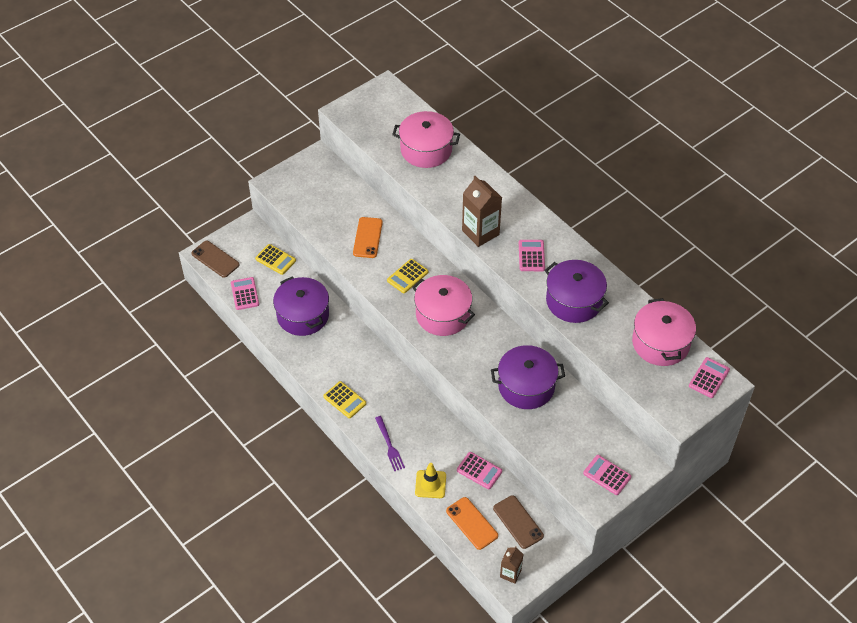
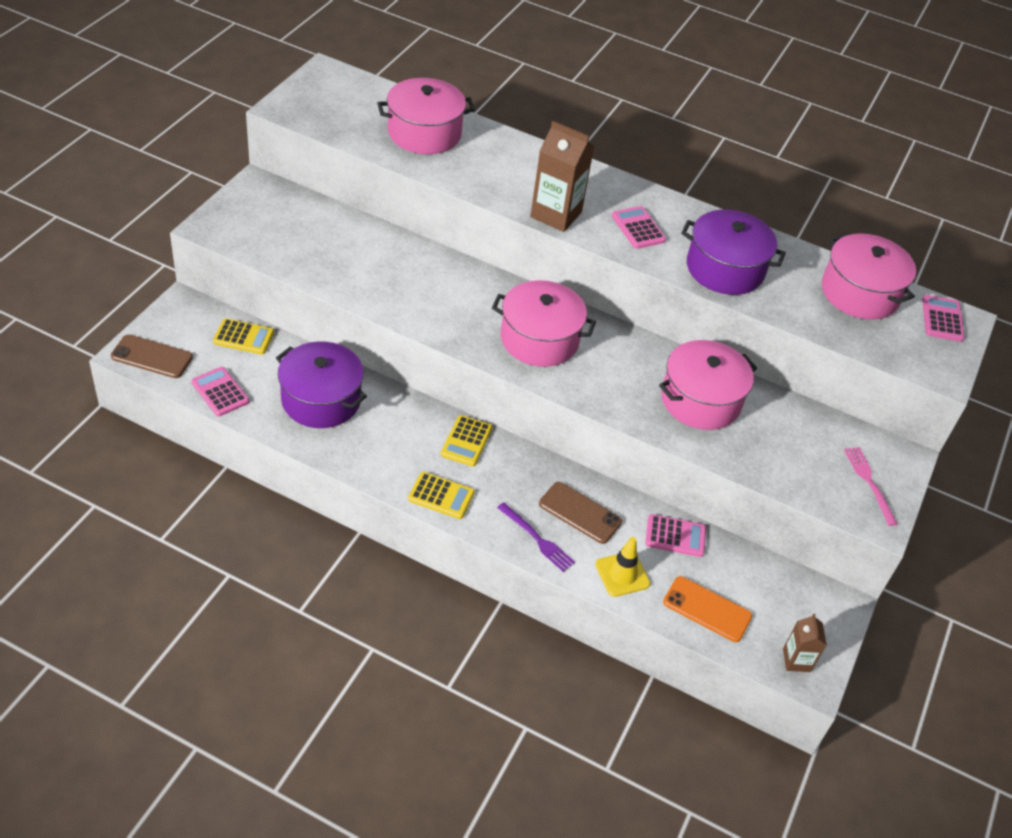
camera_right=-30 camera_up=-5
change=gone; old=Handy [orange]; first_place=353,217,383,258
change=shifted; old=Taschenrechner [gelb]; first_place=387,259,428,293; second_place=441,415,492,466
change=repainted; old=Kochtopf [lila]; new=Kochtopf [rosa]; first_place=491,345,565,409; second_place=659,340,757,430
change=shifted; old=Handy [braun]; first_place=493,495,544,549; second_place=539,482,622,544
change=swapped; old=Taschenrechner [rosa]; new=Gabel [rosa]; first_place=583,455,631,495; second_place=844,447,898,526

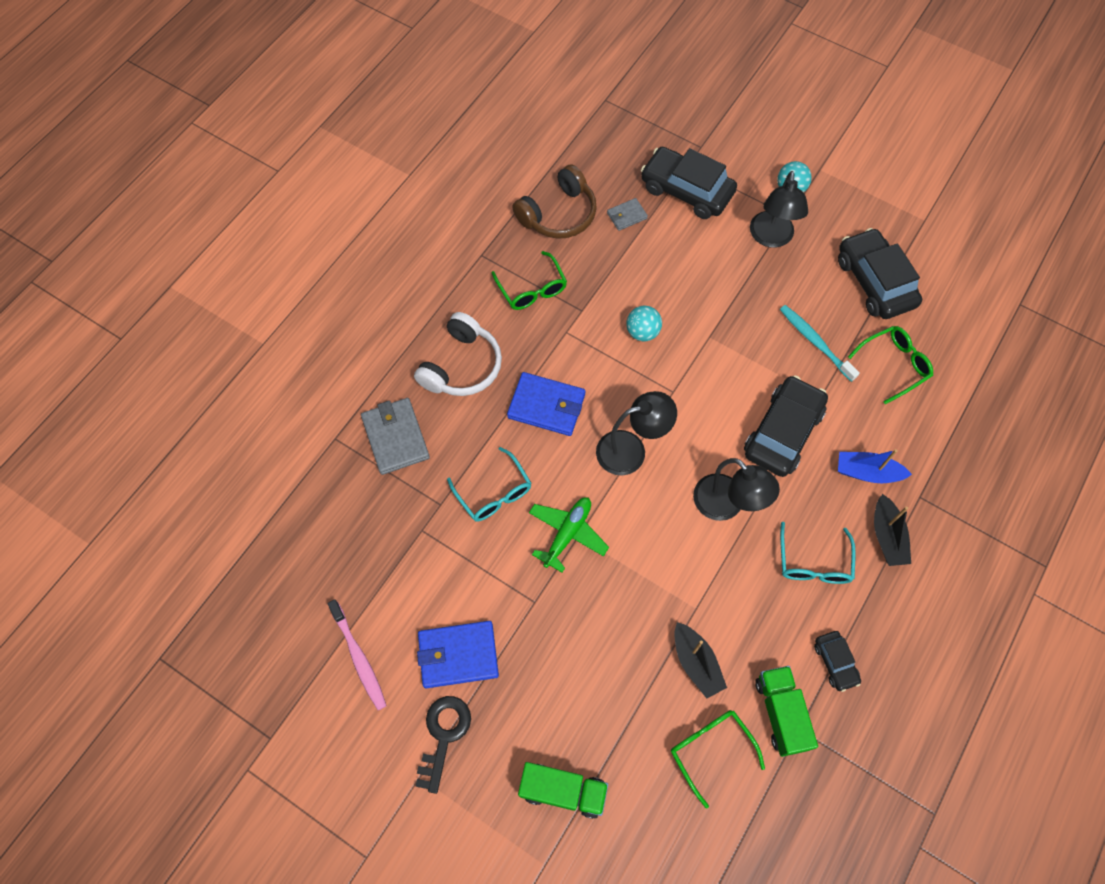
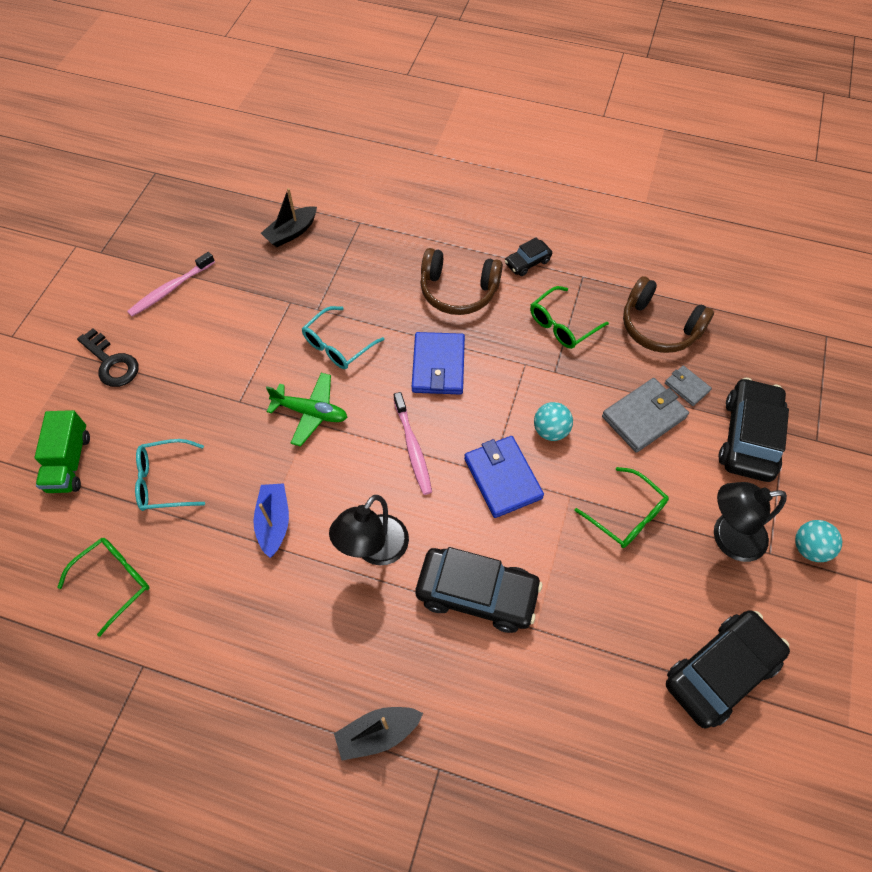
camera_right=75 camera_up=-5
change=shifted; old=Geldbörse [grau]; first_place=361,398,430,475; second_place=602,378,689,453
change=repainted; old=Kopfhörer [weiß]; new=Kopfhörer [braun]; first_place=414,312,502,396; second_place=420,248,503,315
change=rotated; old=Schlüssel [schwarz]; first_place=415,696,471,794; second_place=77,329,138,387; degrees=45
change=shifted; old=Geldbörse [blau]; first_place=417,621,499,688; second_place=464,436,544,518
change=swapped; old=Lampe [schwarz]; new=Zahnbürste [rosa]; first_place=596,391,677,475; second_place=394,392,432,495
change=shifted; old=Boot [schwarz]; first_place=675,622,727,699; second_place=261,188,317,247
change=gone; old=Lastwagen [grün]; first_place=755,666,818,757
change=gone; old=Zahnbürste [türkis]; first_place=780,305,860,382
change=shifted; old=Brille [türkis]; first_place=780,522,856,584; second_place=135,439,205,511
change=shifted; old=Auto [schwarz]; first_place=814,631,861,692; second_place=505,237,552,276
change=shifted; old=Boot [blau]; first_place=838,449,912,483; second_place=253,483,289,558
change=shifted; old=Brille [grün]; first_place=848,326,933,404; second_place=574,467,669,548

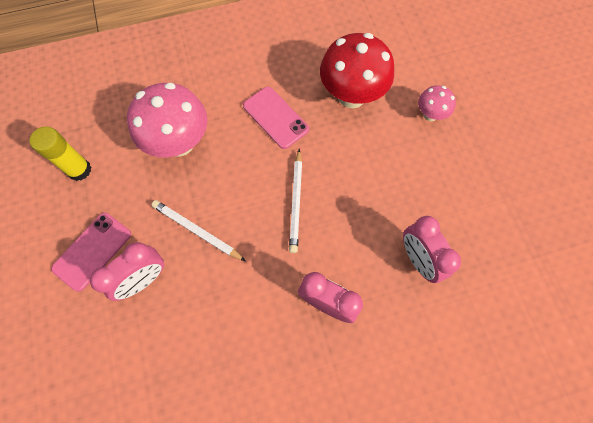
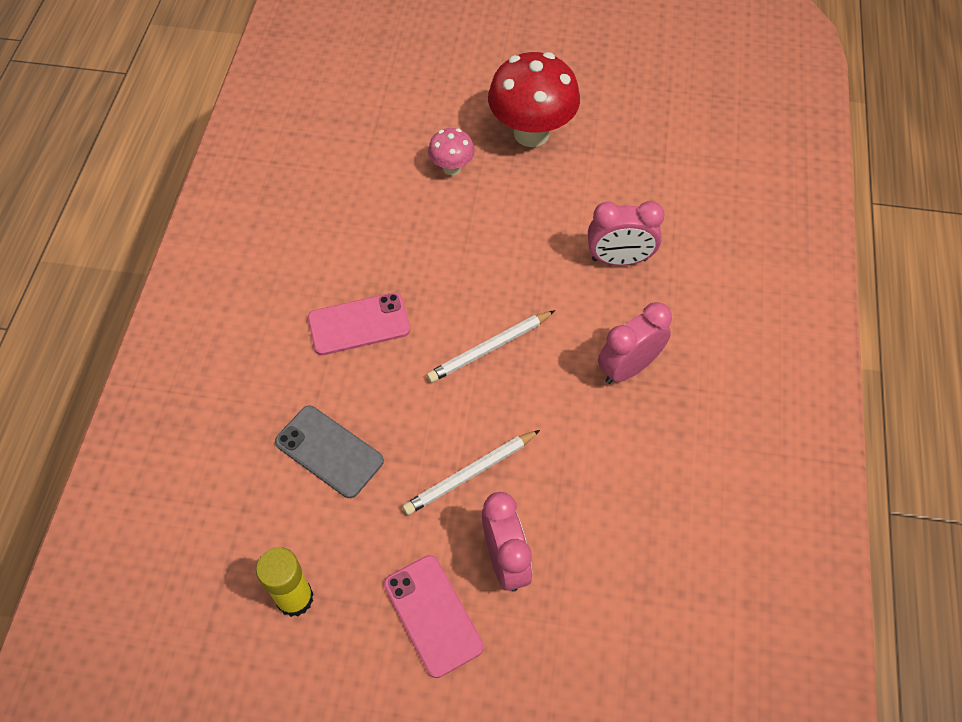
camera_right=-65 camera_up=-10
change=swapped; old=Pilz [rosa]; new=Handy [grau]; first_place=127,83,208,157; second_place=275,406,384,498
change=rotated; old=Bleistift [weiß]; first_place=289,149,302,253; second_place=426,310,555,383; degrees=120
change=shifted; old=Pilz [rot]; first_place=320,33,394,108; second_place=488,52,580,147

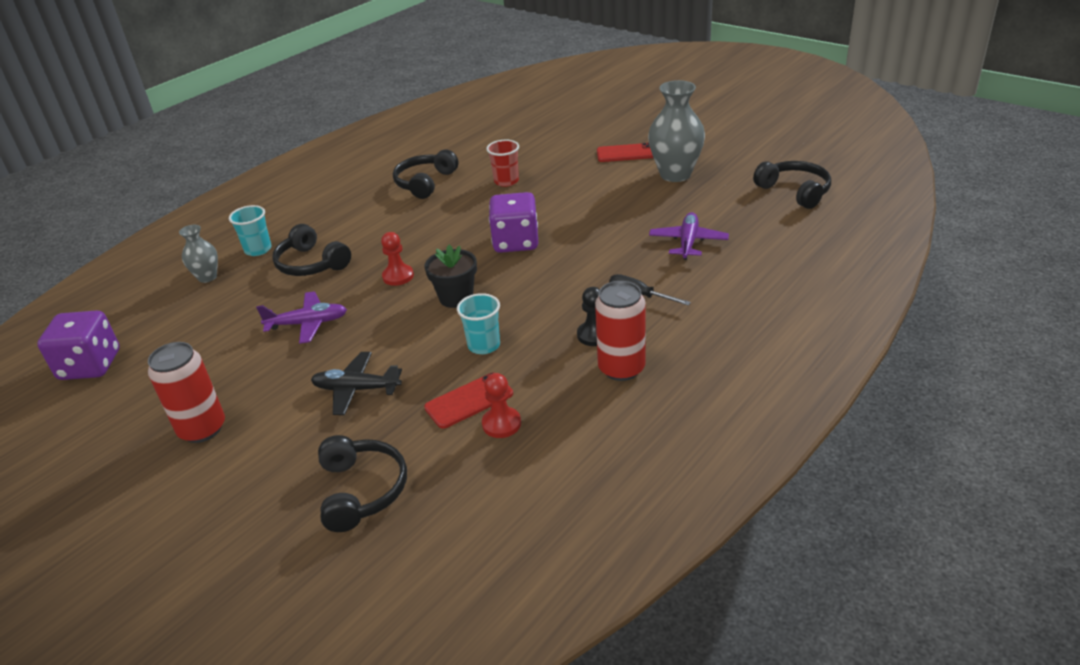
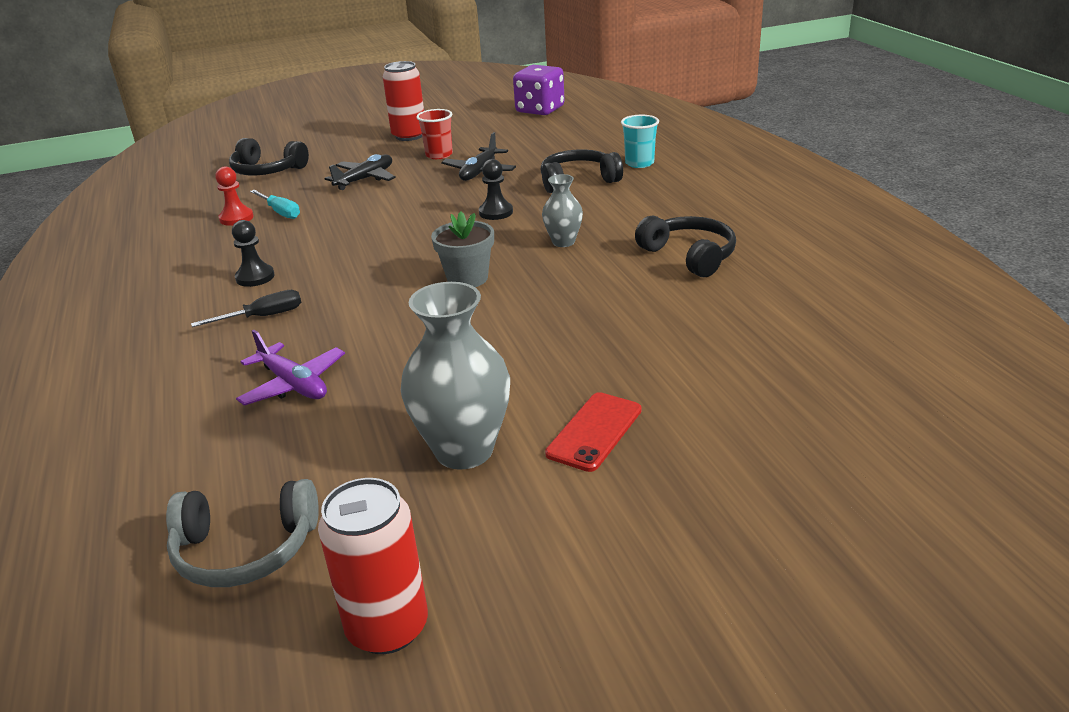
camera_right=120 camera_up=-5
change=shifted; old=Vase [grau]; first_place=179,225,218,283; second_place=542,174,583,247
change=repainted; old=Flugzeug [lila]; new=Flugzeug [schwarz]; first_place=256,291,347,344; second_place=441,132,516,181
change=repainted; old=Bauer [rot]; new=Bauer [schwarz]; first_place=381,232,414,286; second_place=479,159,513,220
change=swapped; old=Handy [rot]; new=Schraubenzieher [türkis]; first_place=424,373,513,429; second_place=250,190,300,219
change=gone; old=Blumentopf [schwarz]; first_place=425,245,477,308
change=gone; old=Becher [türkis]; first_place=457,293,500,354
change=shifted; old=Becher [rot]; first_place=486,140,519,187; second_place=416,109,453,159
change=swapped; old=Spielwürfel [lila]; new=Blumentopf [grau]; first_place=489,192,538,253; second_place=431,211,494,287
change=shifted; old=Dose [rot]; first_place=595,281,646,381; second_place=318,478,428,654
change=repainted; old=Kopfhörer [schwarz]; new=Kopfhörer [grau]; first_place=753,161,831,209; second_place=166,479,319,587

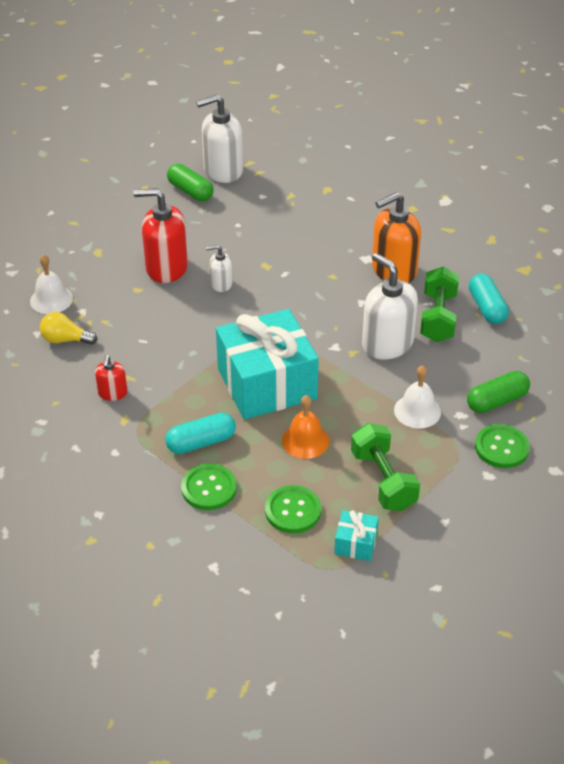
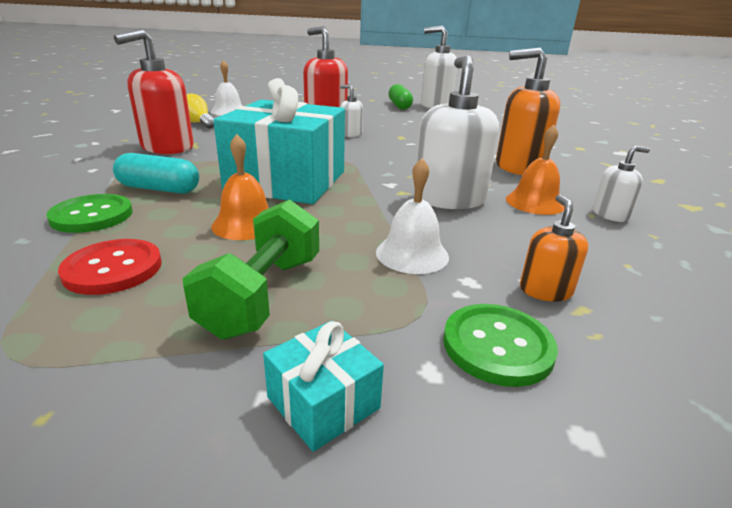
camera_right=35 camera_up=-15
change=scaled; old=Seifenspender [rot]; first_place=95,355,128,401; second_place=114,29,194,154; factor=1.96
change=repainted; old=Knopf [grün]; new=Knopf [rot]; first_place=265,485,321,533; second_place=58,239,162,295
change=shifted; old=Geschenk [türkis]; first_place=334,510,379,561; second_place=263,321,384,452
change=swapped; old=Hantel [grün]; new=Glocke [orange]; first_place=420,266,459,342; second_place=506,125,565,215
change=swapped; old=Kapsel [grün]; new=Seifenspender [orange]; first_place=467,371,530,413; second_place=520,195,588,302
change=swapped; old=Kapsel [türkis]; new=Seifenspender [weiß]; first_place=469,273,509,324; second_place=593,146,650,222

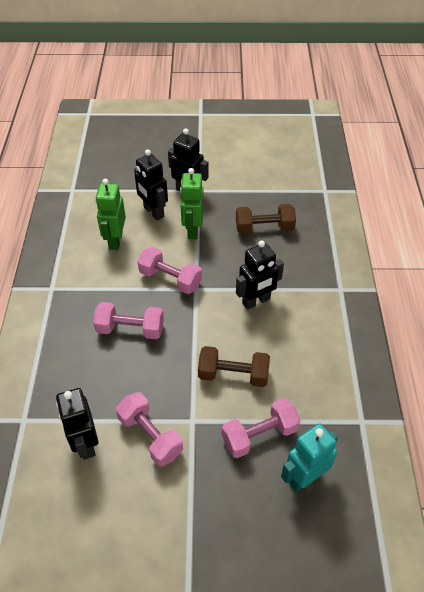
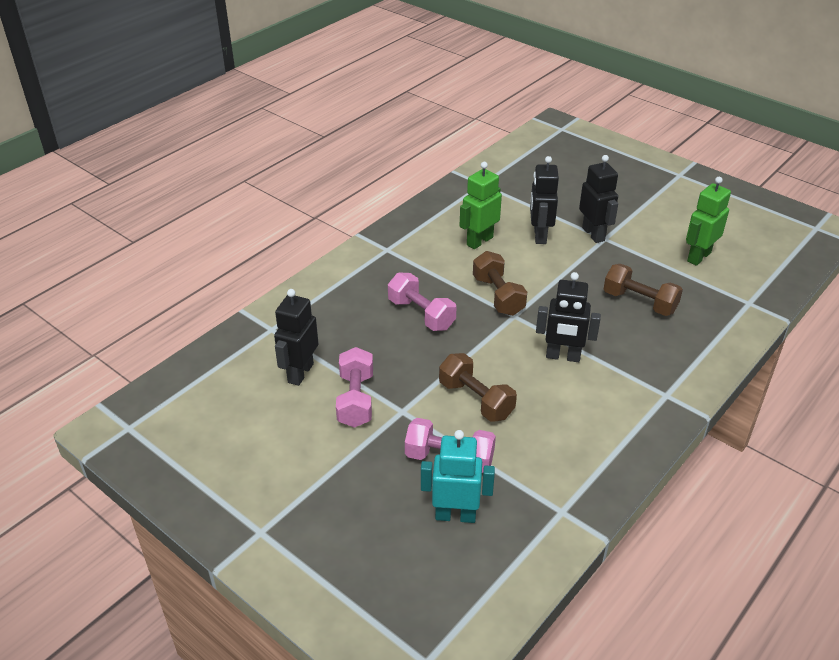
camera_right=40 camera_up=-10
change=repainted; old=Hantel [rosa]; new=Hantel [braun]; first_place=138,247,202,294; second_place=473,251,527,316
change=shifted; old=Roboter [grün]; first_place=180,168,204,239; second_place=686,177,731,266

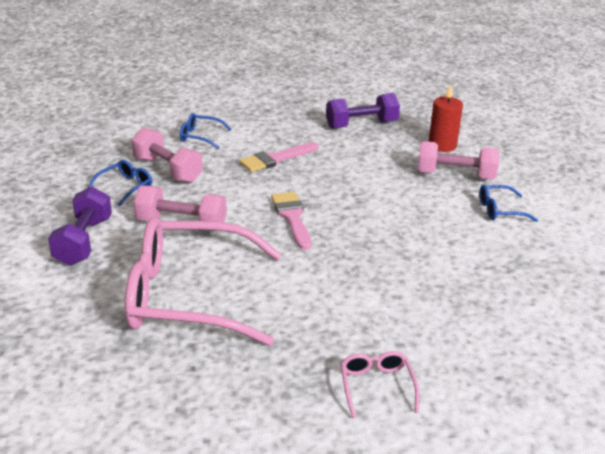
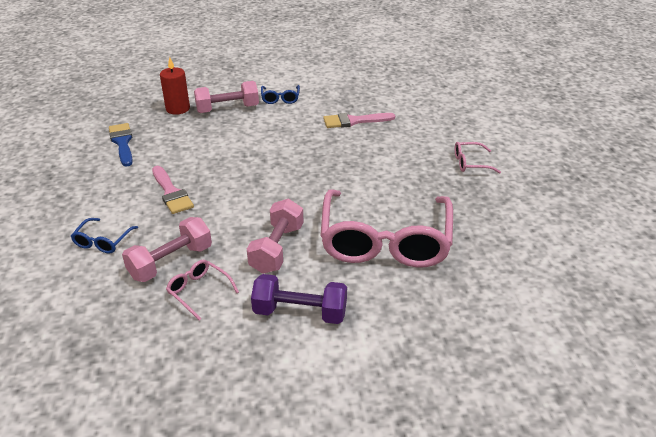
camera_right=-85 camera_up=5
change=repainted; old=Brille [blau]; new=Brille [rosa]; first_place=88,160,152,207; second_place=166,260,239,320
change=shifted; old=Pinsel [rosa]; first_place=271,192,311,250; second_place=323,113,395,128
change=swapped; old=Hantel [lila]; new=Pinsel [blau]; first_place=326,93,400,129; second_place=109,123,133,167
change=rotated; old=Hantel [rosa]; first_place=418,141,500,179; second_place=194,81,259,113; degrees=60

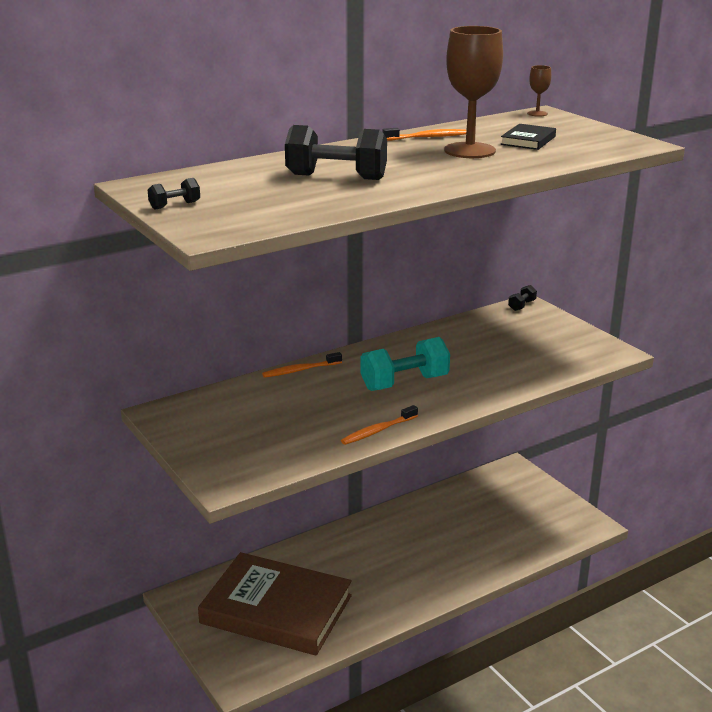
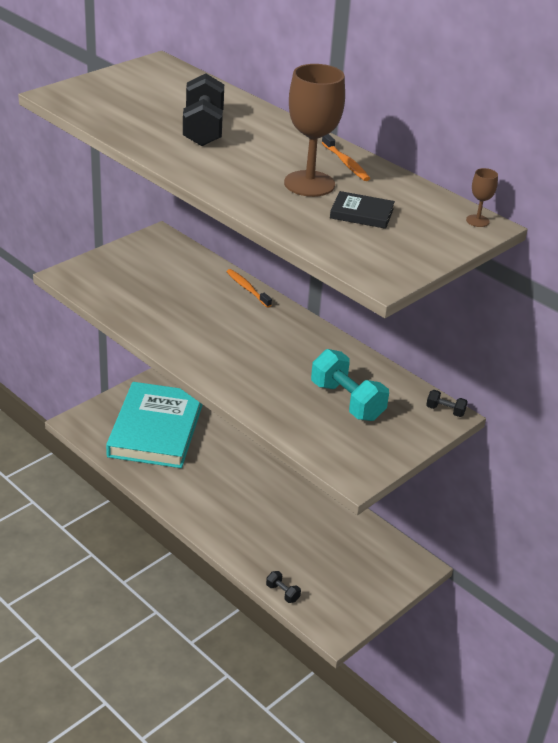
camera_right=75 camera_up=10
change=shifted; old=Hantel [schwarz]; first_place=148,178,200,210; second_place=266,571,301,603
change=repainted; old=Buch [braun]; new=Buch [türkis]; first_place=198,552,352,656; second_place=106,382,203,468
change=gone; old=Zahnbürste [orange]; first_place=341,405,418,445
change=shifted; old=Hantel [türkis]; first_place=361,337,450,391; second_place=311,349,389,421

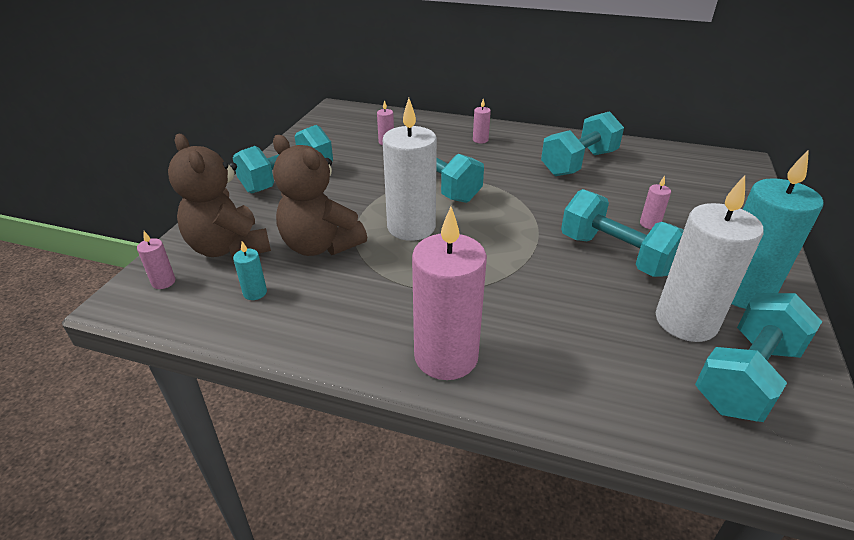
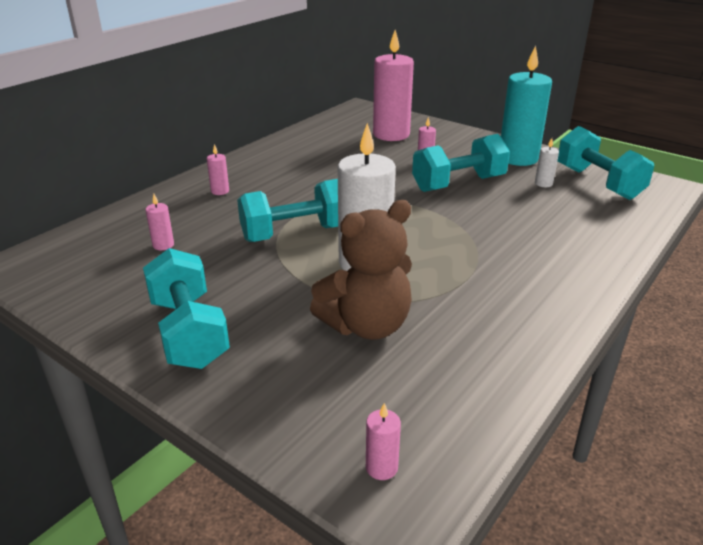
camera_right=-70 camera_up=-5
change=gone; old=Teddybär [braun]; first_place=168,134,271,259
change=gone; old=Kerze [türkis]; first_place=233,241,267,300
change=shifted; old=Kerze [rosa]; first_place=412,207,487,380; second_place=373,30,414,141
change=gone; old=Hantel [türkis]; first_place=541,111,624,176
change=scaled; old=Kerze [weiß]; first_place=656,175,763,342; second_place=535,138,559,187; factor=0.41

